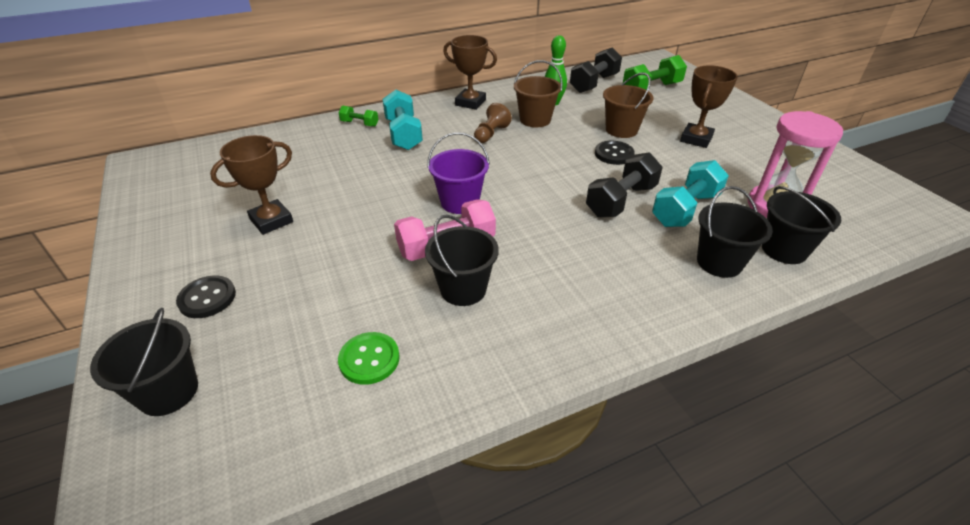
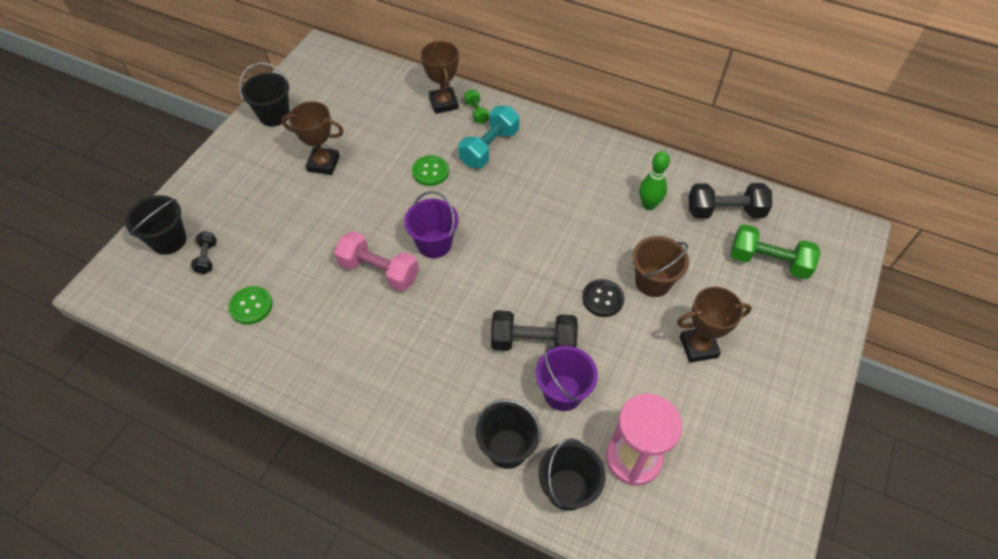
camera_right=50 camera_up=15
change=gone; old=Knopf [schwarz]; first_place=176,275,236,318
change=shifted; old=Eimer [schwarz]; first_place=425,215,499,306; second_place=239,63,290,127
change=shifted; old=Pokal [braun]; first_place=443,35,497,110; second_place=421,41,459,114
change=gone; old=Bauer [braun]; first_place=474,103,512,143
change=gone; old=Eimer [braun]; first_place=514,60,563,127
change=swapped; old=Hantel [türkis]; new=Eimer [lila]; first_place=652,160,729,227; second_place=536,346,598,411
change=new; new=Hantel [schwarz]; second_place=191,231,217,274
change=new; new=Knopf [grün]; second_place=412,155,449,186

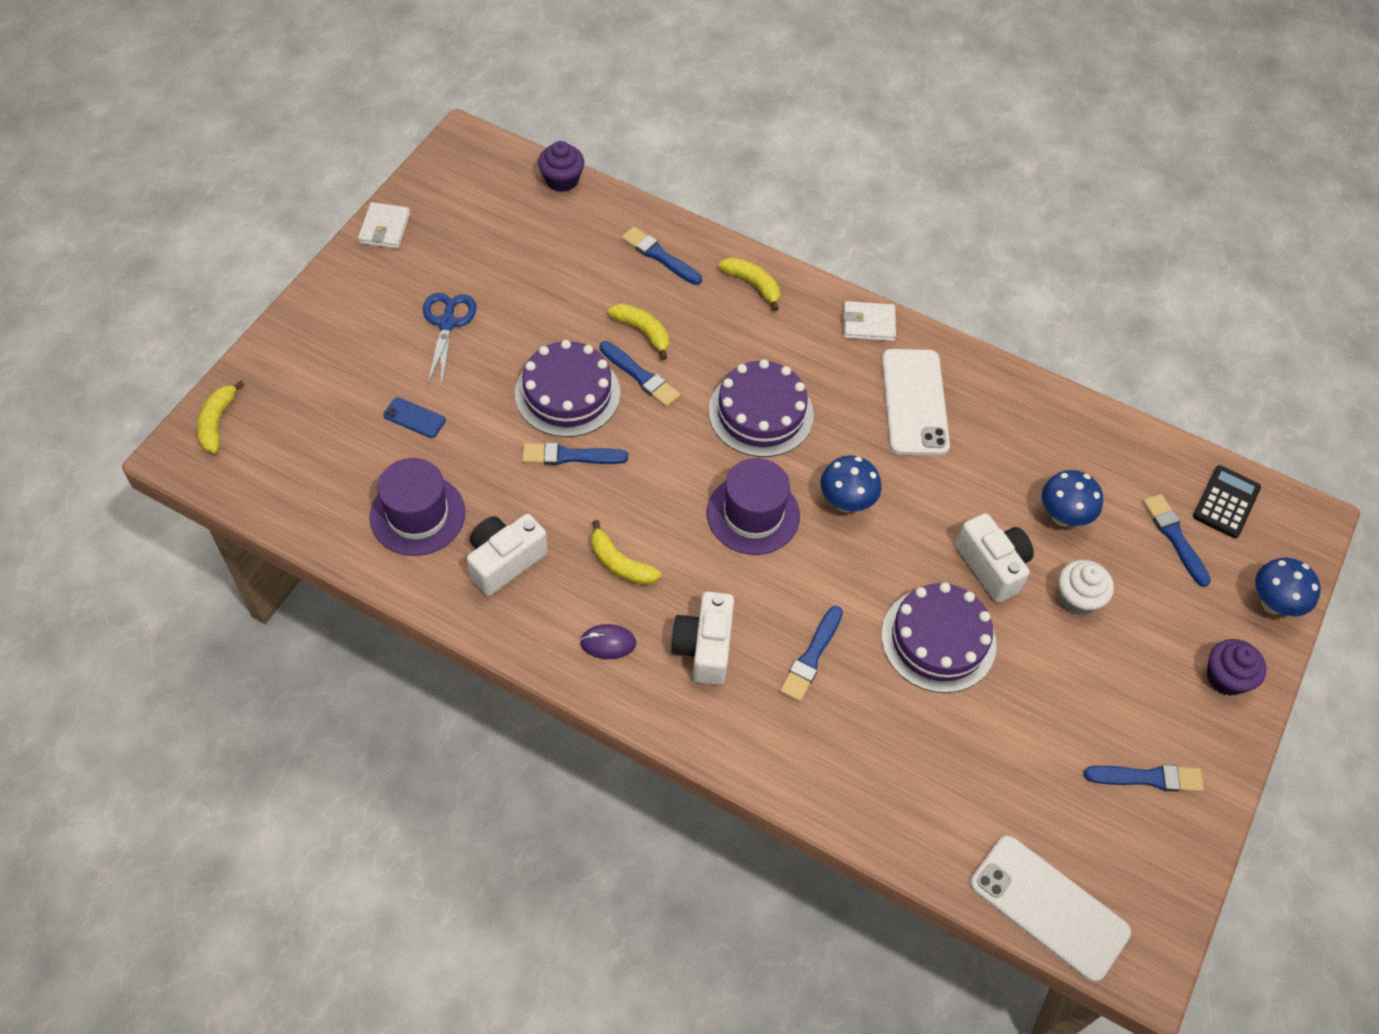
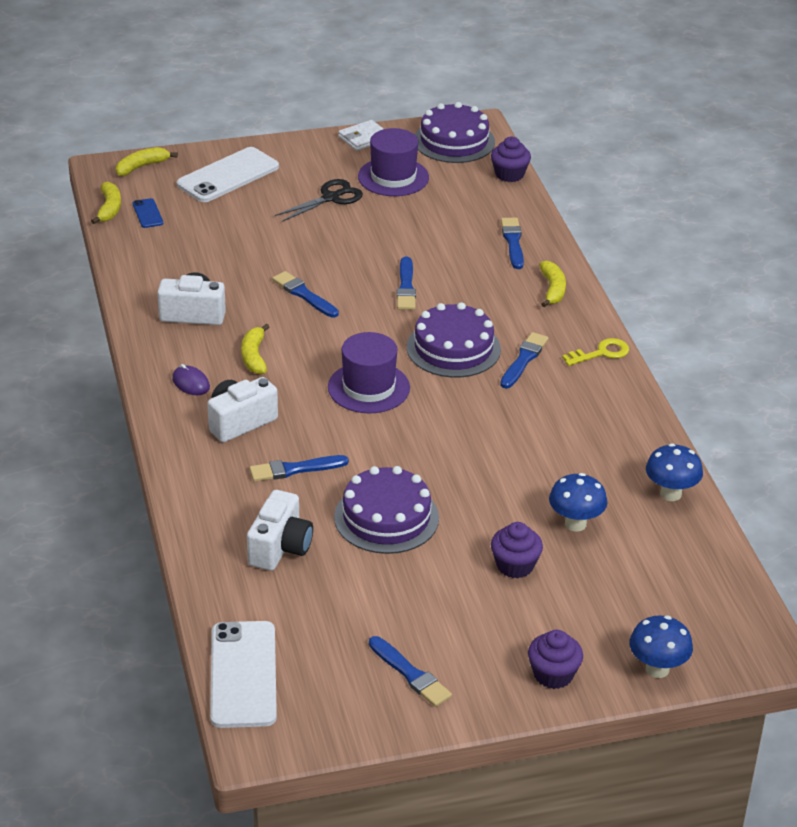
camera_right=50 camera_up=-20
change=shifted; old=Hut [lila]; first_place=369,458,465,556; second_place=358,128,429,196
change=shifted; old=Handy [blau]; first_place=383,397,446,438; second_place=133,198,163,228
change=repainted; old=Schere [blau]; new=Schere [schwarz]; first_place=423,293,476,384; second_place=275,179,363,222
change=shifted; old=Kuchen [lila]; first_place=515,340,620,437; second_place=415,102,495,163
change=shifted; old=Banane [gelb]; first_place=608,303,669,360; second_place=91,182,121,224
change=shifted; old=Pilz [blau]; first_place=820,455,881,512; second_place=646,443,703,501
change=swapped; old=Geldbörse [weiß]; new=Schlüssel [gelb]; first_place=843,301,896,341; second_place=562,338,629,366
change=shifted; old=Handy [weiß]; first_place=882,349,950,456; second_place=177,147,279,202
change=shifted; old=Kamera [weiß]; first_place=956,513,1034,603; second_place=247,490,313,571
change=repainted; old=Muffin [weiß]; new=Muffin [lila]; first_place=1058,560,1114,615; second_place=491,522,543,578
change=shifted; old=Pinsel [blau]; first_place=1143,494,1211,587; second_place=500,332,548,389
change=gone; old=Taschenrechner [schwarz]; first_place=1193,465,1261,538

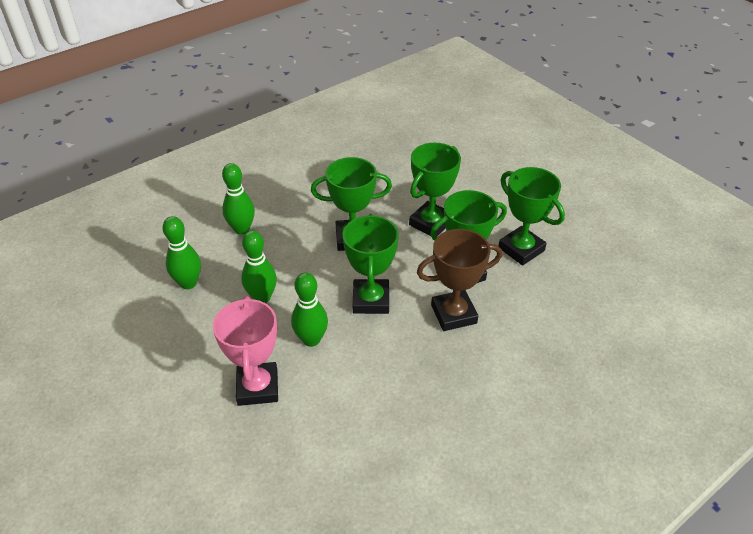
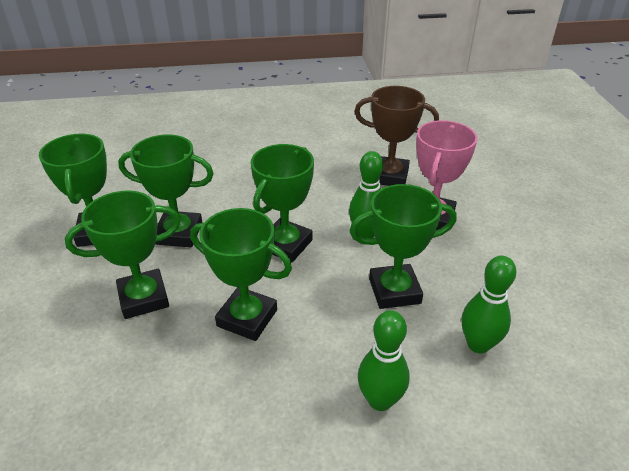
camera_right=-150 camera_up=-5
change=swapped; old=Bowlingkegel [grün]; new=Pokal [grün]; first_place=241,230,277,303; second_place=350,184,457,309
change=shifted; old=Pokal [braun]; first_place=417,229,502,331; second_place=355,86,439,186

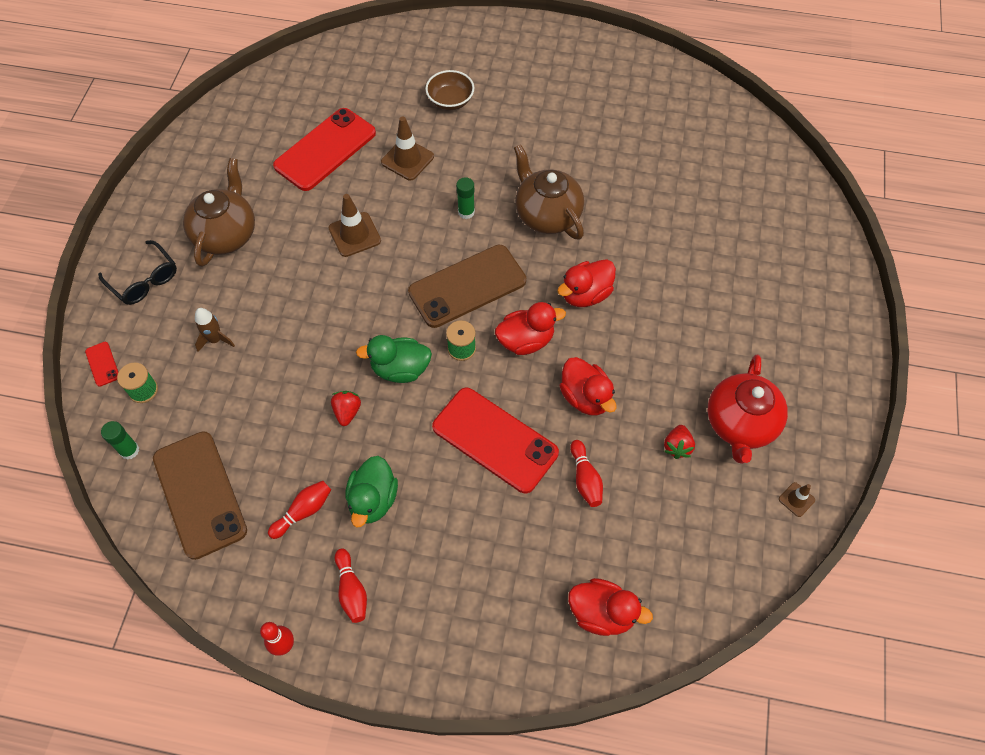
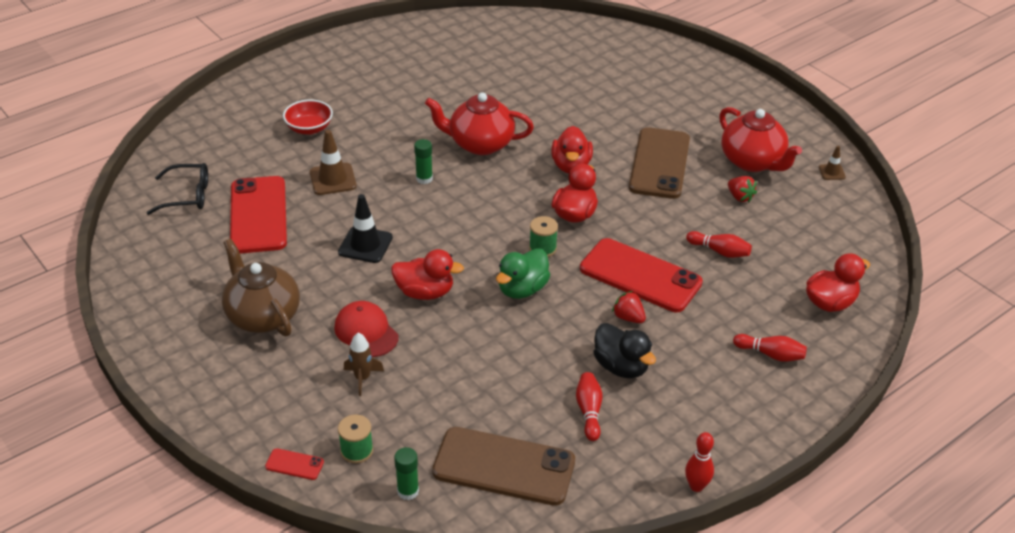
camera_right=-50 camera_up=-20
change=shifted; old=Brille [schwarz]; first_place=98,240,177,305; second_place=147,163,208,215
change=repainted; old=Leitkegel [braun]; new=Leitkegel [schwarz]; first_place=329,194,381,257; second_place=338,194,393,263
change=shifted; old=Erdbeere [rot]; first_place=331,391,361,426; second_place=612,291,646,323
change=shifted; old=Bowlingkegel [rot]; first_place=335,549,367,623; second_place=733,334,807,362
change=repainted; old=Ente [grün]; new=Ente [schwarz]; first_place=346,456,398,527; second_place=593,323,656,378
change=shifted; old=Handy [braun]; first_place=408,245,526,328; second_place=629,127,690,199
change=repainted; old=Schüssel [braun]; new=Schüssel [rot]; first_place=425,70,474,110; second_place=283,100,333,135
change=rotated; old=Handy [rot]; first_place=432,388,559,493; second_place=580,238,703,312; degrees=45
change=repainted; old=Teekanne [braun]; new=Teekanne [rot]; first_place=514,144,584,240; second_place=425,92,534,155
change=shifted; old=Ente [rot]; first_place=559,357,617,416; second_place=391,249,464,300
change=new; new=Kappe [rot]; second_place=334,301,399,357

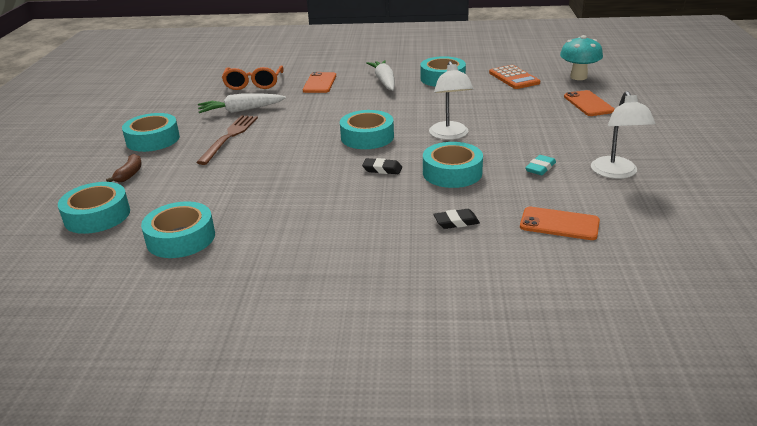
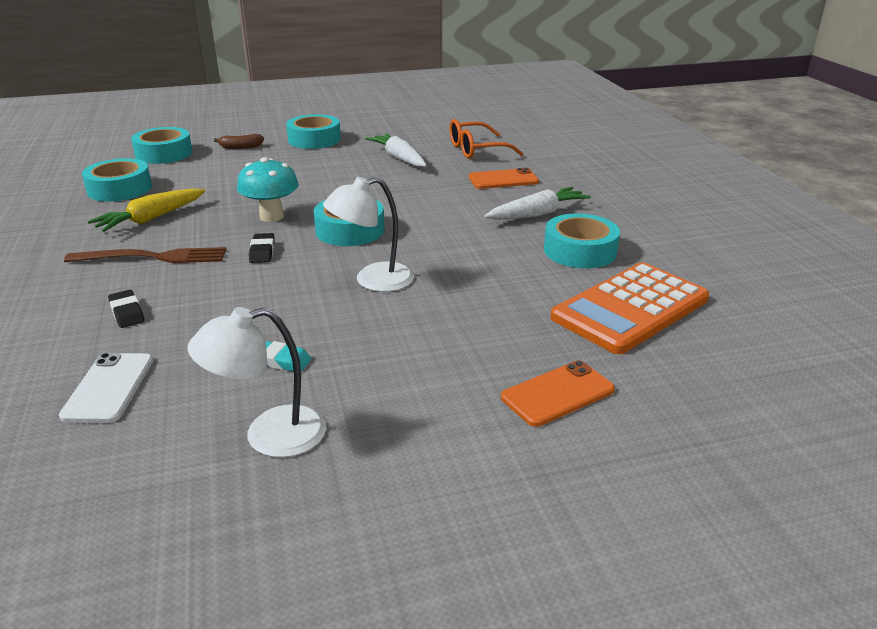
camera_right=70 camera_up=0
change=shifted; old=Gabel [braun]; first_place=196,115,258,165; second_place=64,247,227,263
change=gone; old=Klebeband [türkis]; first_place=423,142,483,188
change=scaled; old=Taschenrechner [orange]; first_place=489,65,540,89; second_place=550,262,709,354; factor=1.61
change=repainted; old=Handy [orange]; new=Handy [weiß]; first_place=520,207,600,240; second_place=59,353,153,423
change=shifted; old=Pilz [türkis]; first_place=560,35,603,80; second_place=237,157,299,222
change=new; new=Karotte [gelb]; second_place=88,188,205,232

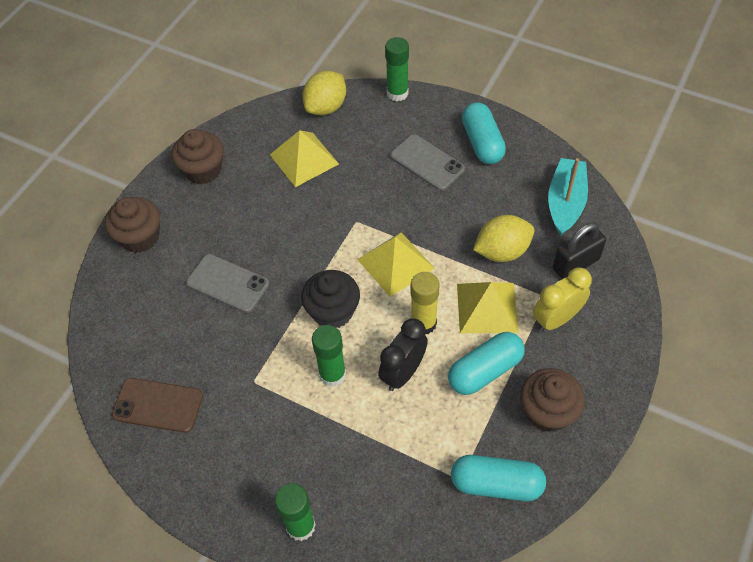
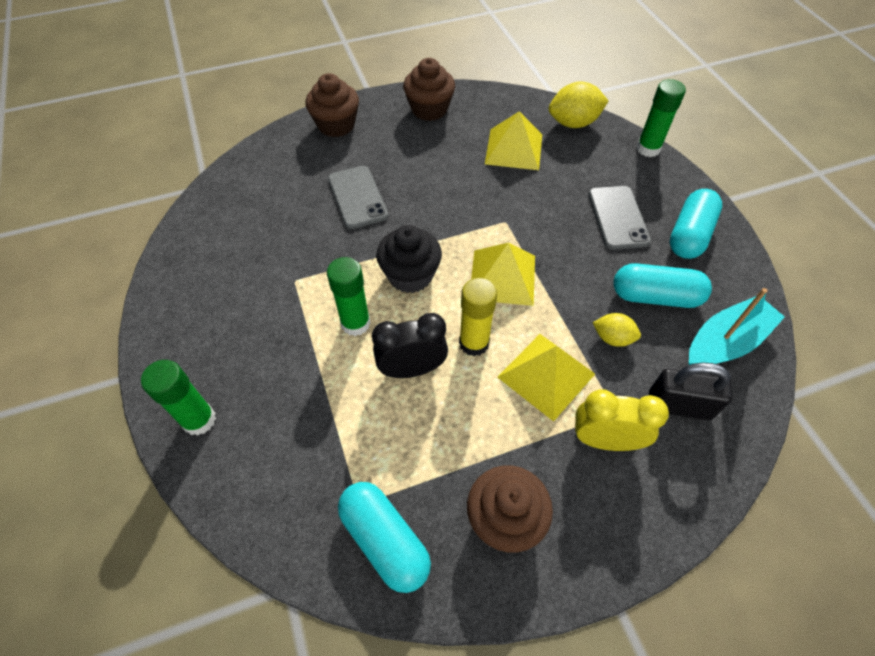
camera_right=40 camera_up=0
change=gone; old=Handy [braun]; first_place=112,378,203,433
change=shifted; old=Kapsel [türkis]; first_place=448,332,525,395; second_place=613,263,712,308
change=scaled; old=Zitrone [gelb]; first_place=473,215,534,262; second_place=593,313,641,347; factor=0.59

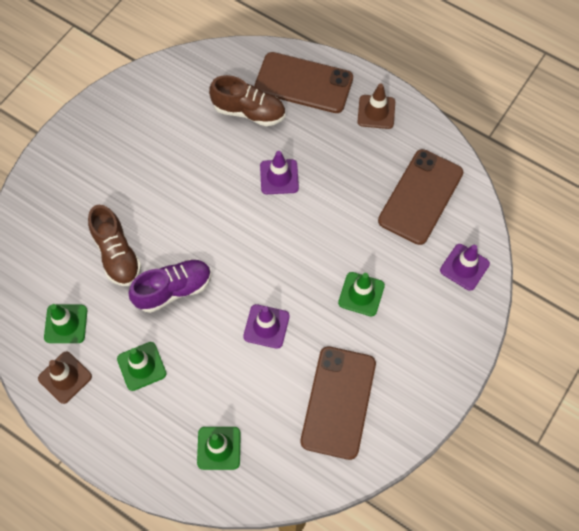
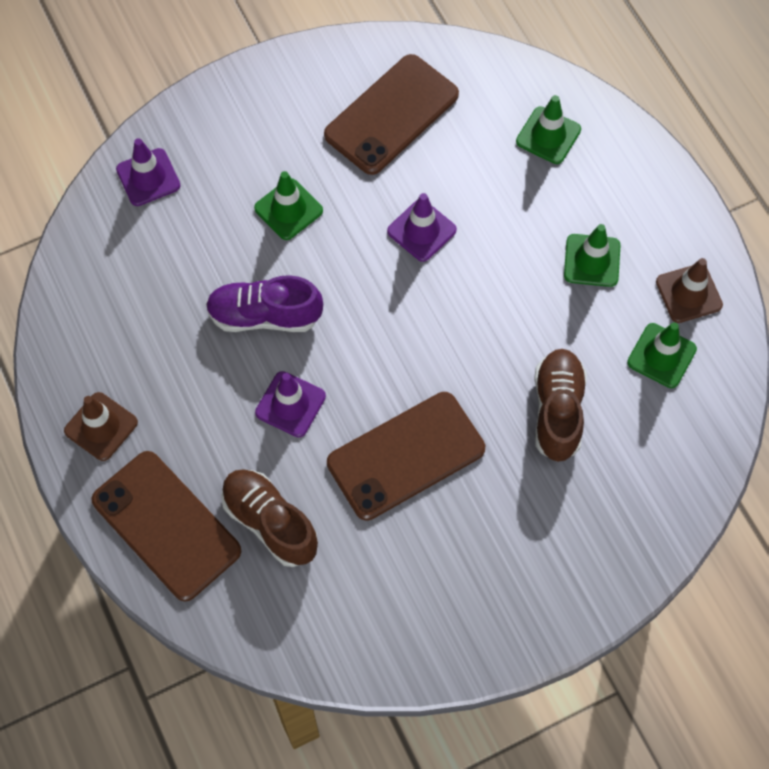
camera_right=-150 camera_up=0
change=shifted; old=Schuh [lila]; first_place=129,259,211,313; second_place=206,275,323,332
change=shifted; old=Handy [braun]; first_place=378,149,463,245; second_place=327,392,485,521

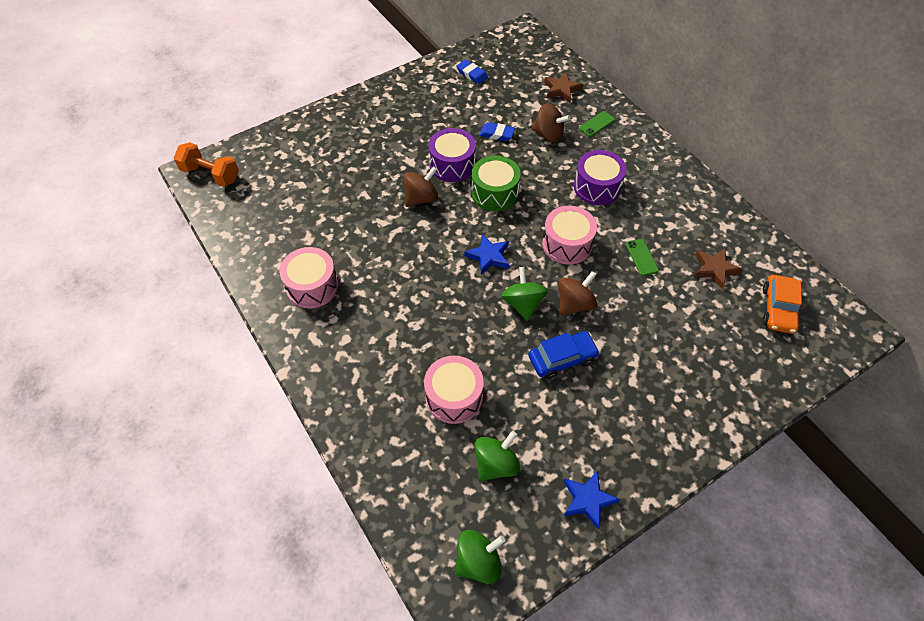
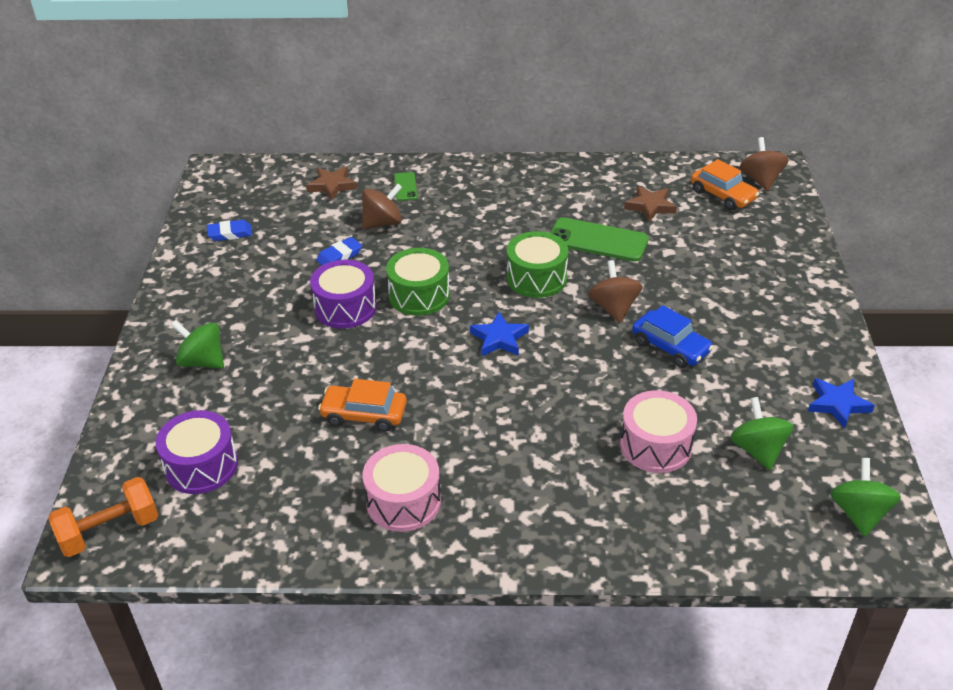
camera_right=-55 camera_up=-15
change=shifted; old=Kreisel [braun]; first_place=403,166,438,207; second_place=740,137,788,191
change=shifted; old=Kreisel [grün]; first_place=501,267,548,321; second_place=171,320,224,369
change=rotated; old=Auto [blau]; first_place=528,331,600,379; second_place=632,305,713,368; degrees=120
change=repainted; old=Trommel [rosa]; new=Trommel [grün]; first_place=542,206,597,264; second_place=507,231,569,298
change=shifted; old=Trommel [lila]; first_place=574,150,626,205; second_place=156,410,238,494
change=scaled; old=Handy [grün]; first_place=626,239,659,276; second_place=550,217,649,262; factor=1.93
change=new; new=Auto [orange]; second_place=318,379,407,432

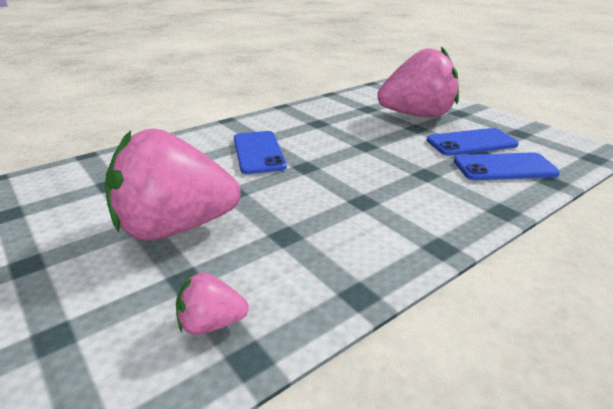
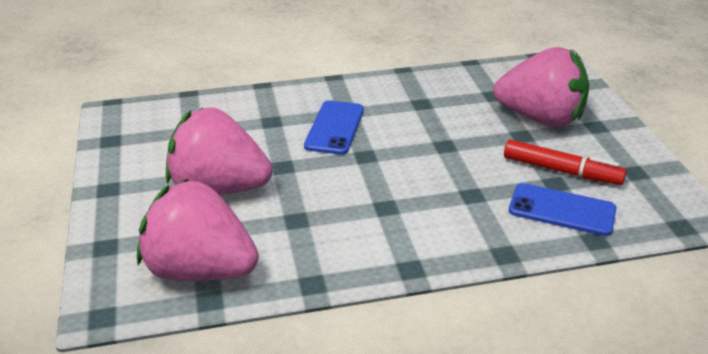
camera_right=25 camera_up=5
change=scaled; old=Erdbeere [rosa]; first_place=176,273,249,335; second_place=137,179,259,281; factor=2.33
change=swapped; old=Handy [blau]; new=Filzstift [rot]; first_place=426,128,519,156; second_place=504,140,627,185

